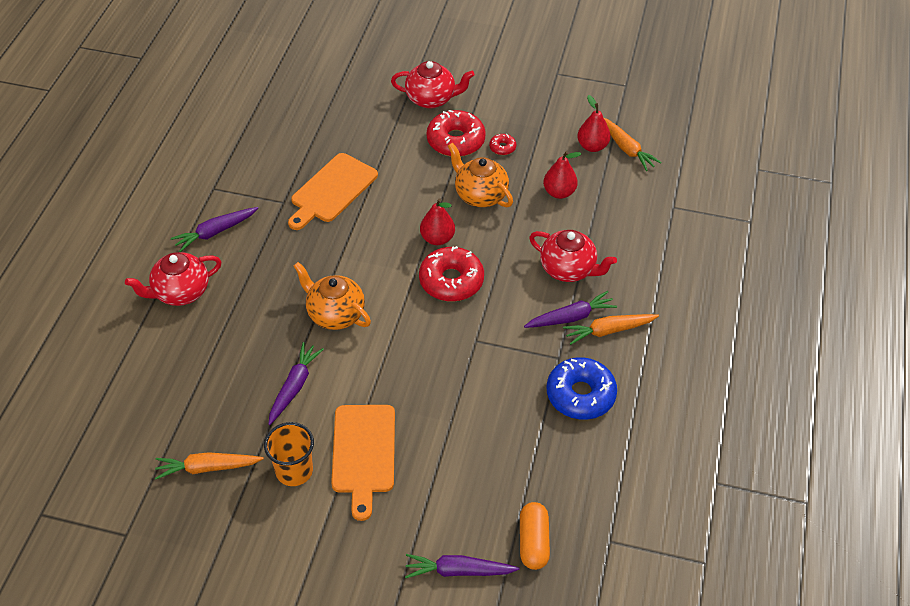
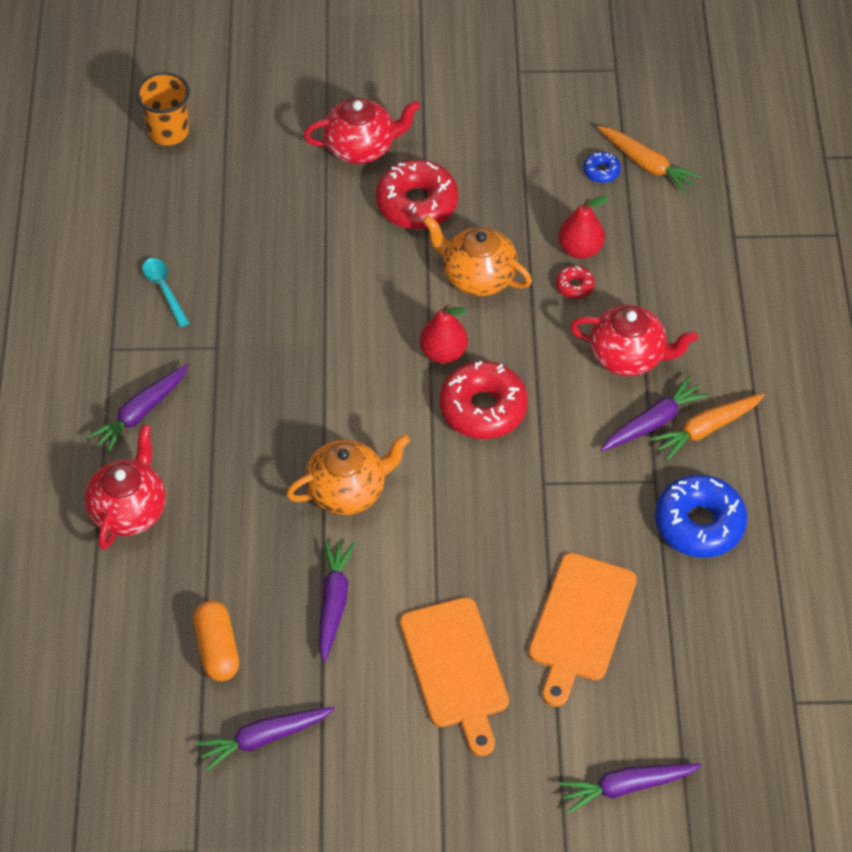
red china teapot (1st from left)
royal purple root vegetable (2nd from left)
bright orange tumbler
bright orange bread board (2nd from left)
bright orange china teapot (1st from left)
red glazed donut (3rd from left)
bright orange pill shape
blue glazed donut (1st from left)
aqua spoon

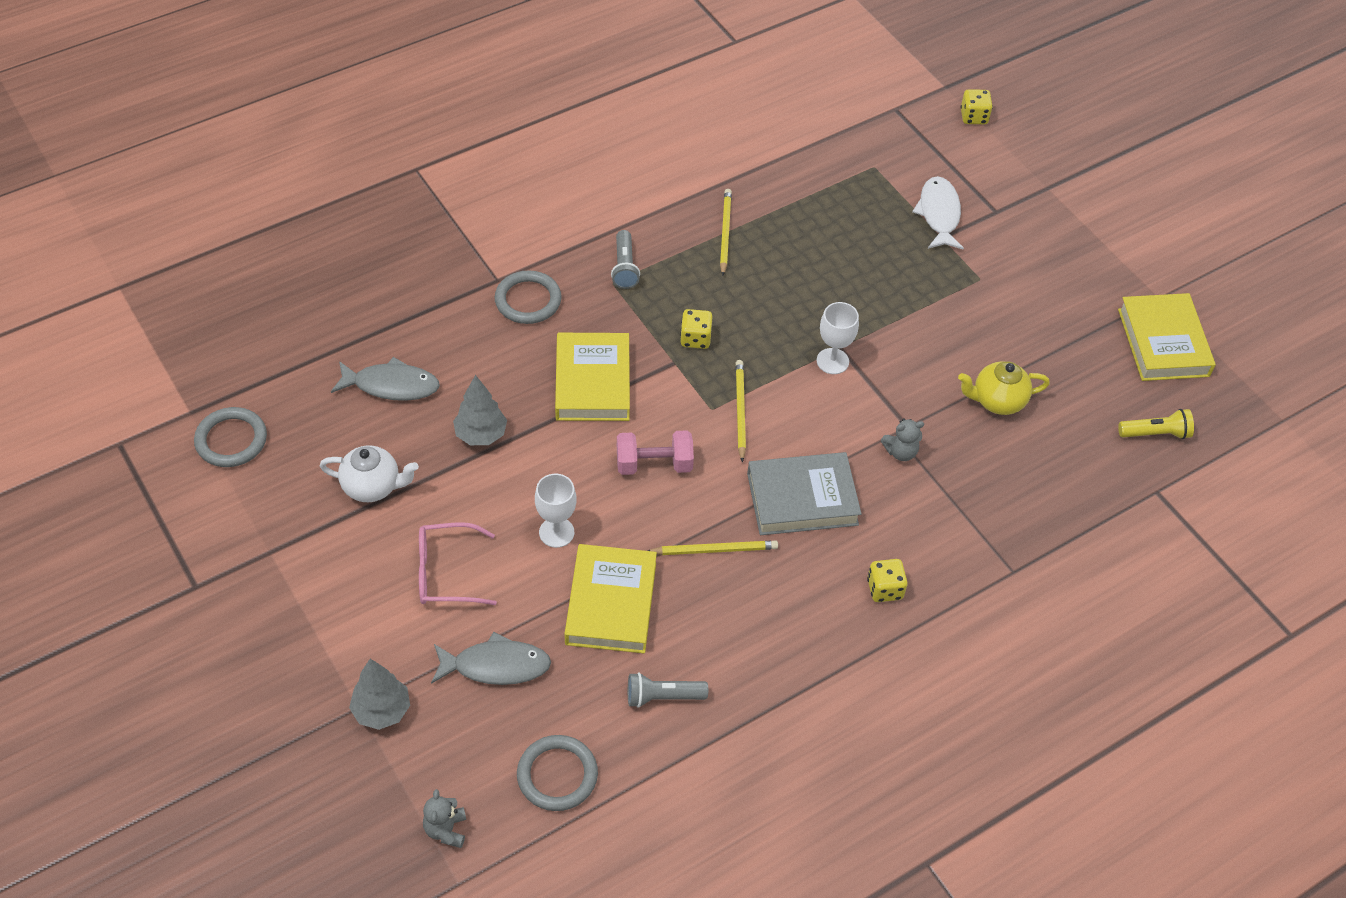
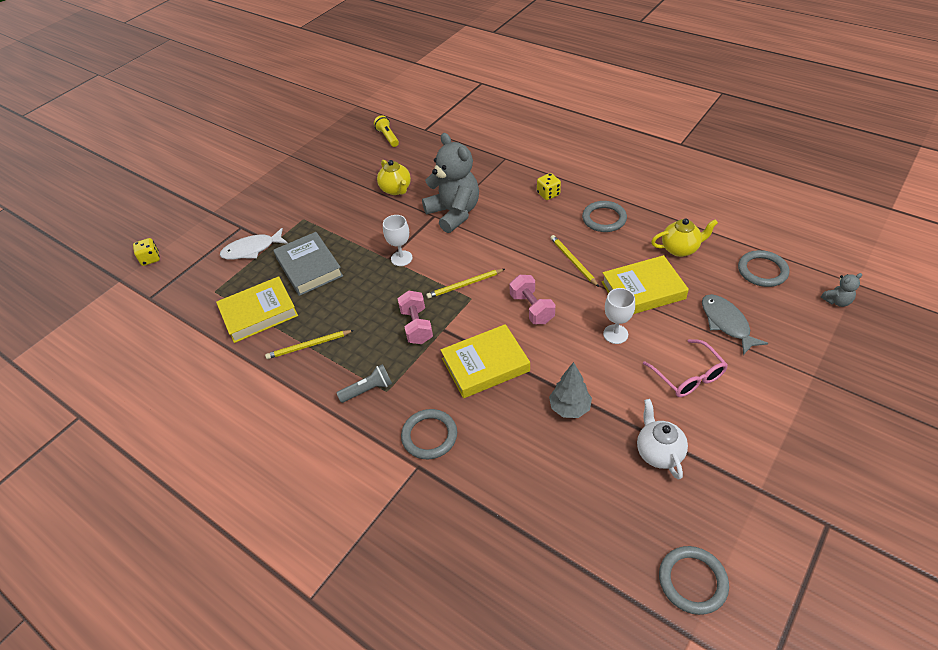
grey fish figure (1st from left in the first image)
grey fir tree (1st from left in the first image)
golden china teapot (2nd from left)
pink dumbbell (1st from left)
grey book
grey stuffed bear (1st from left)
golden book (1st from left)
grey ring (2nd from left)

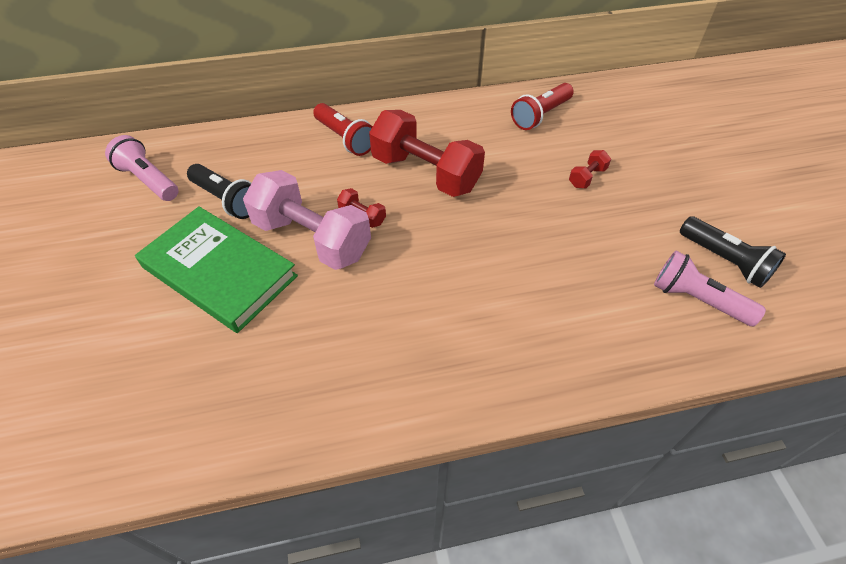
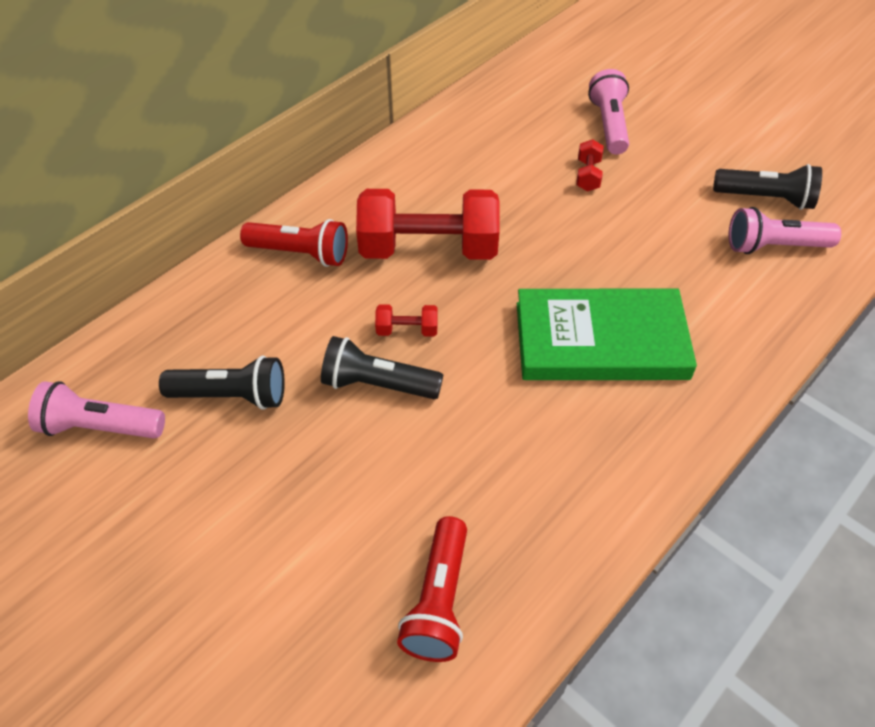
green book
black flashlight (2nd from left)
red flashlight (2nd from left)
pink flashlight (2nd from left)

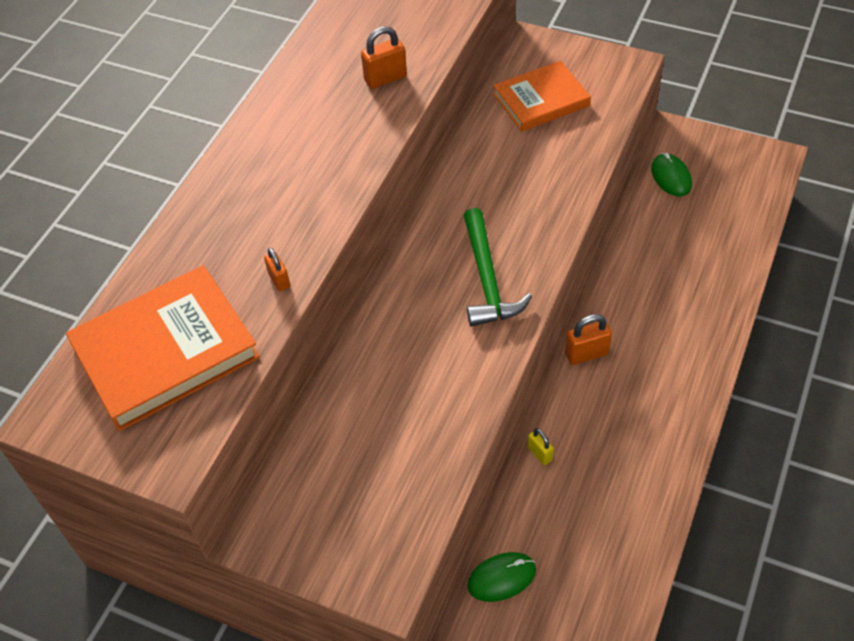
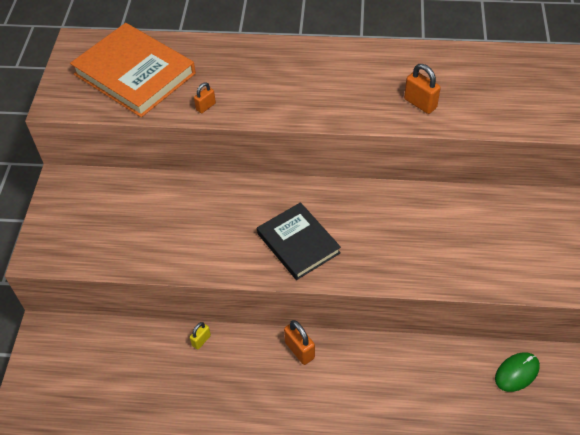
black book
green computer mouse (1st from left in the first image)
bright orange book (2nd from left in the first image)

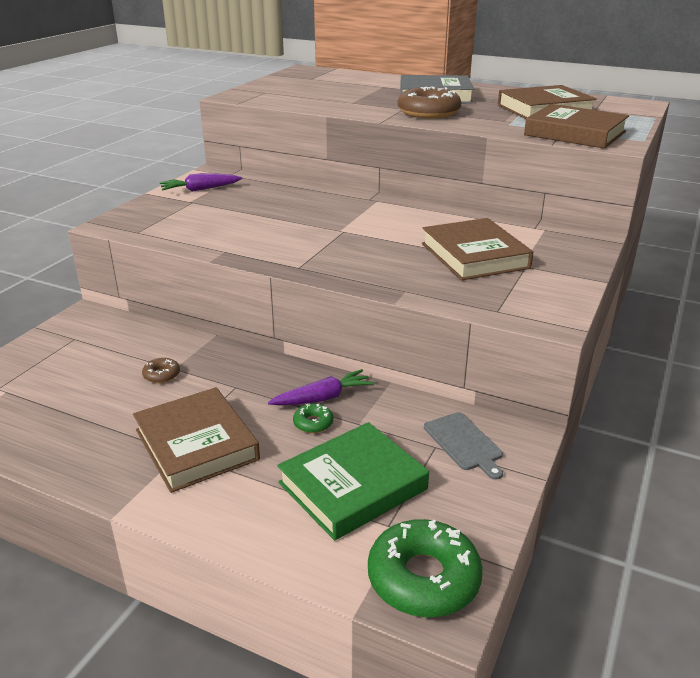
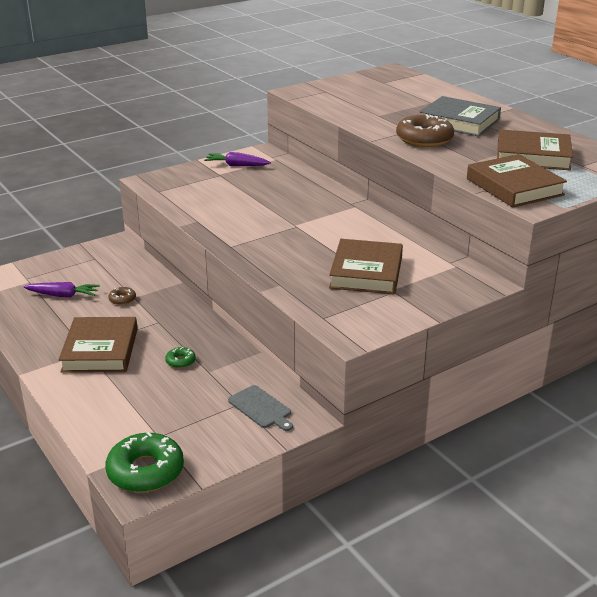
royal purple root vegetable (1st from left)
green book
grey bread board

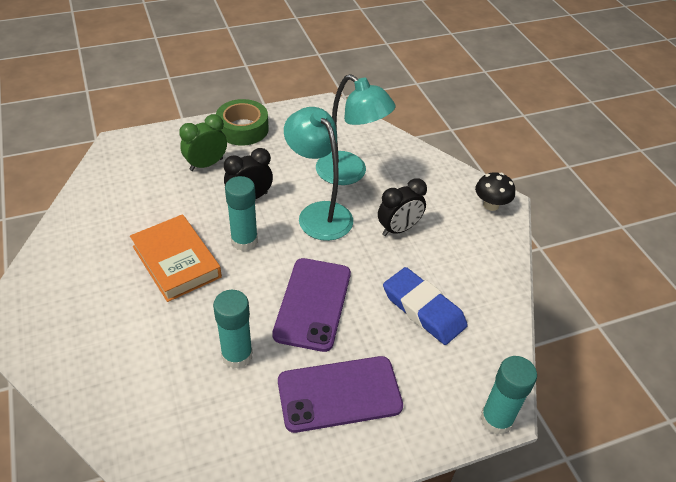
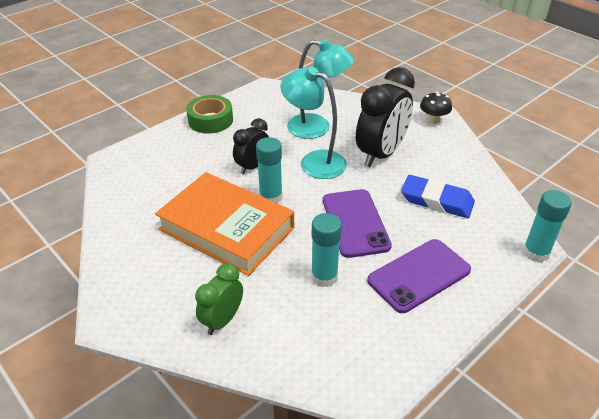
bright orange book
green alarm clock
black alarm clock (2nd from left)

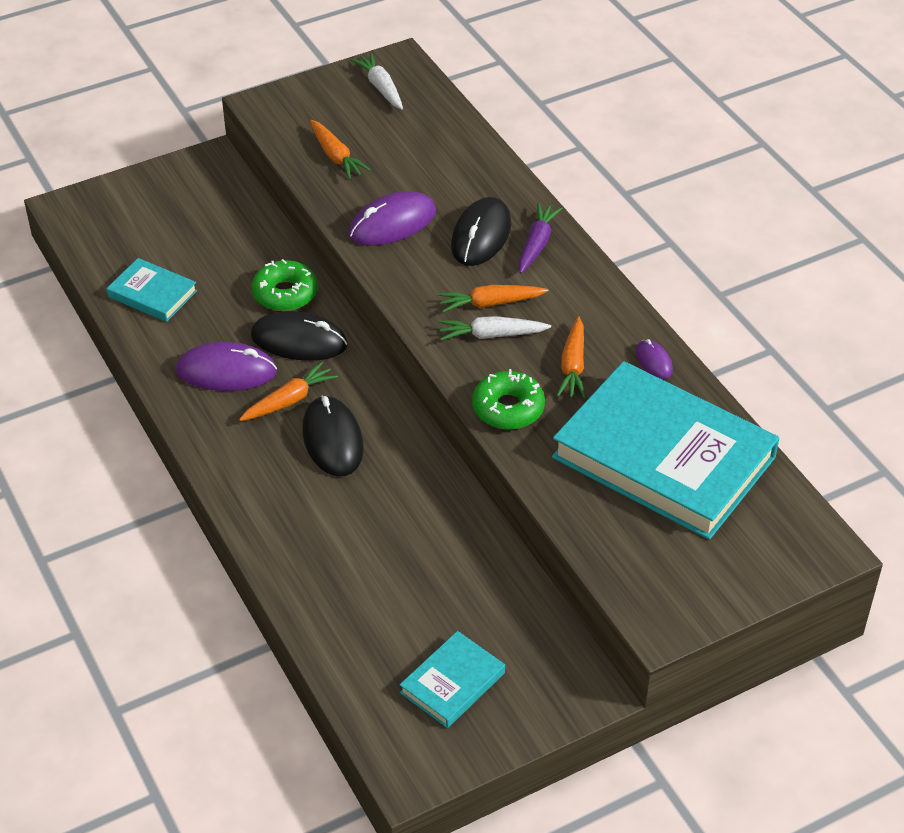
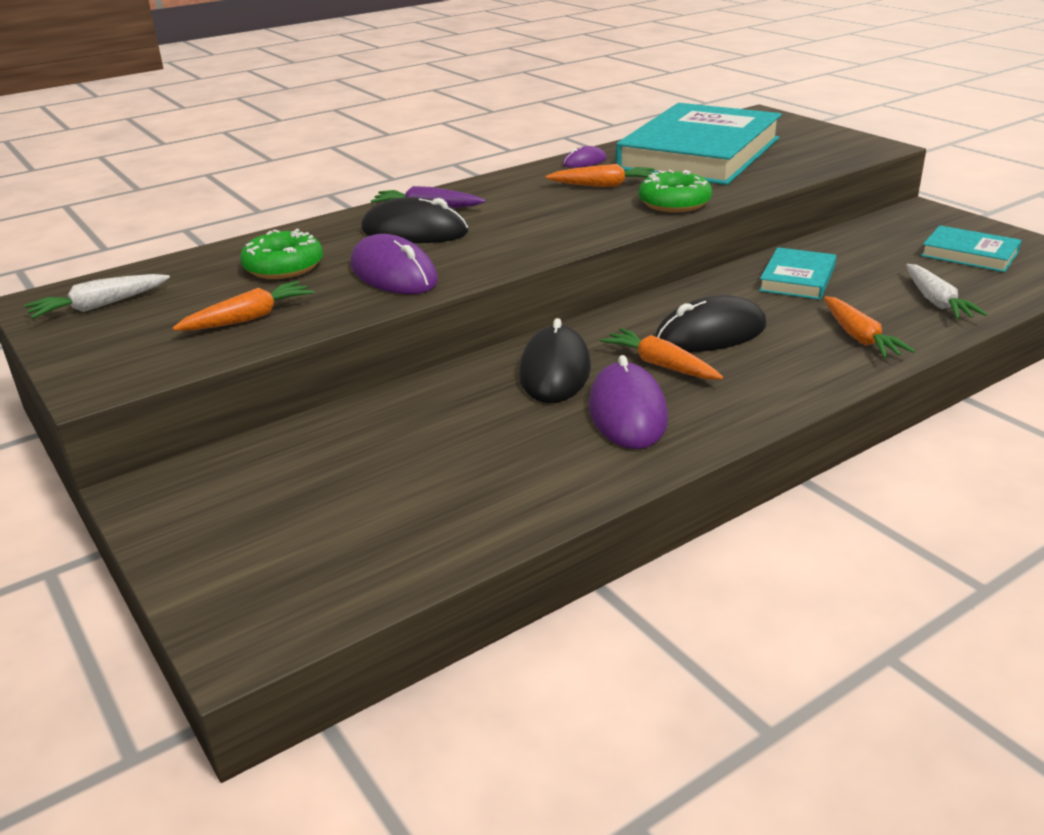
aqua book (2nd from left)
green glazed donut (1st from left)
bright orange root vegetable (4th from left)
pure white root vegetable (2nd from left)

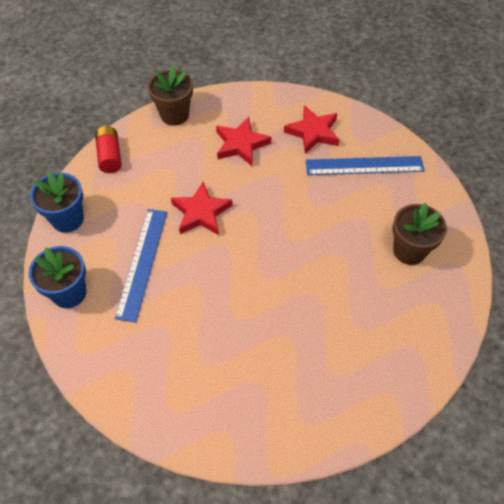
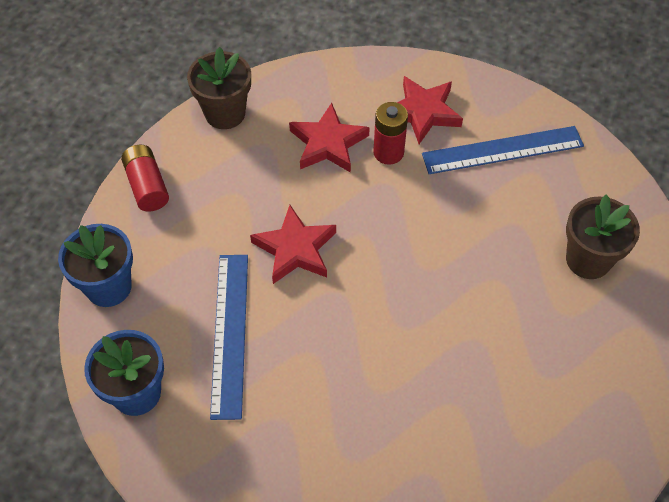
red battery (2nd from left)

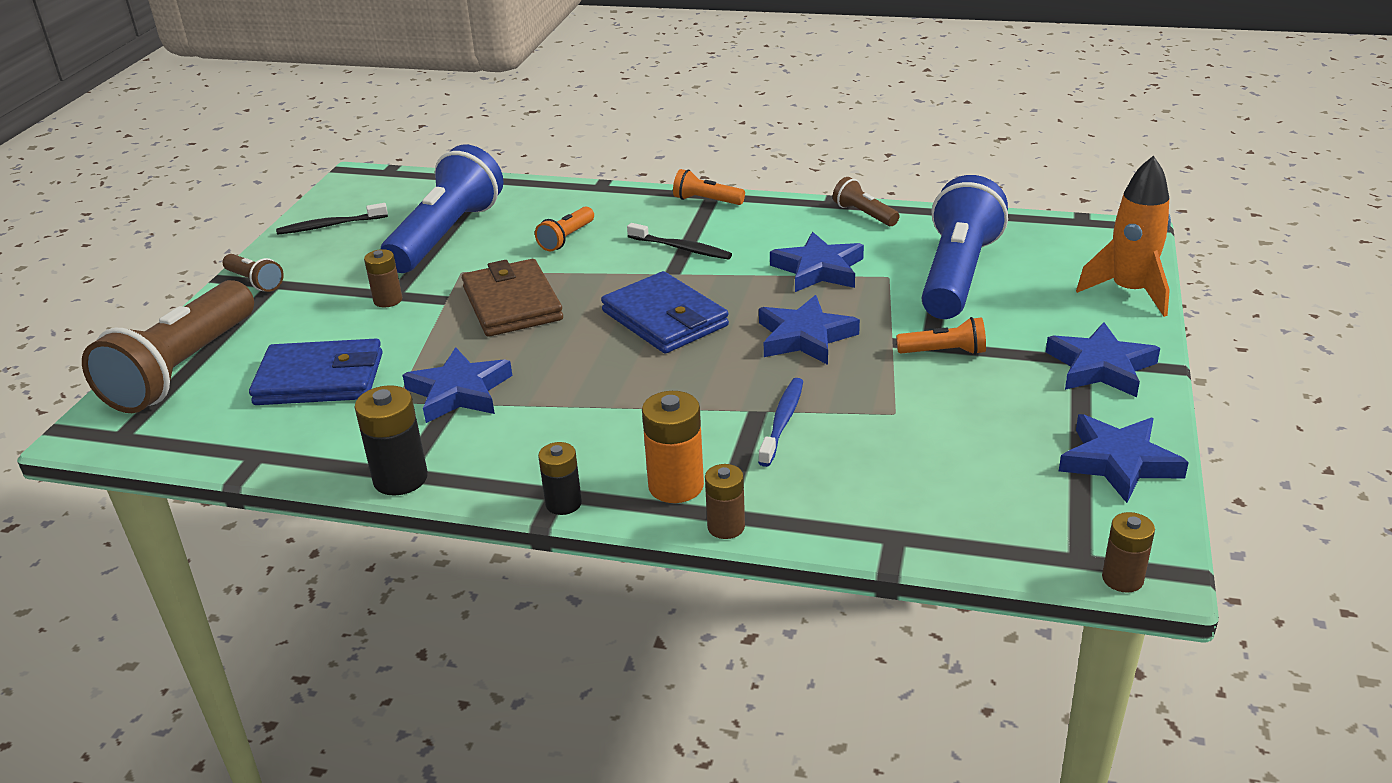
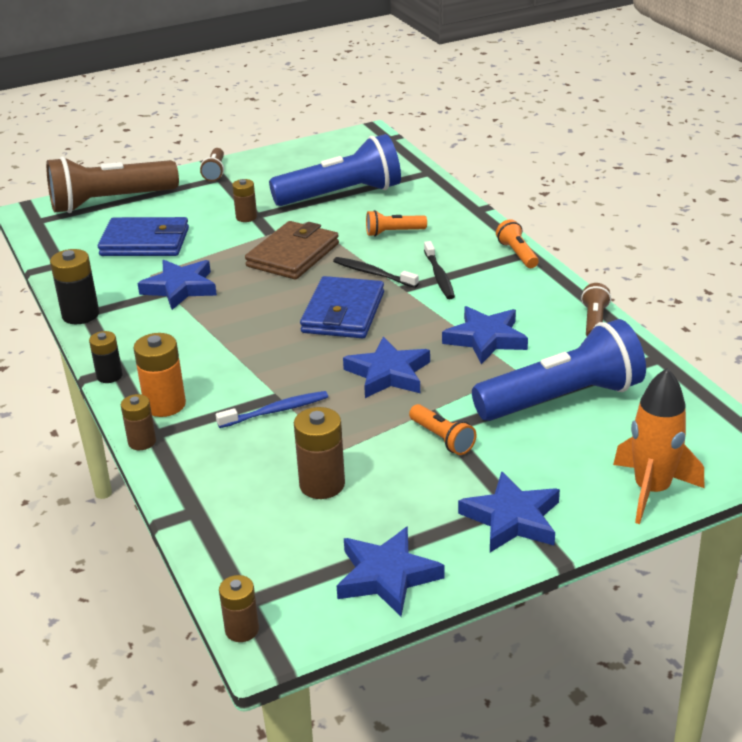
blue billfold (1st from left)
black dental brush (1st from left)
russet battery (4th from left)

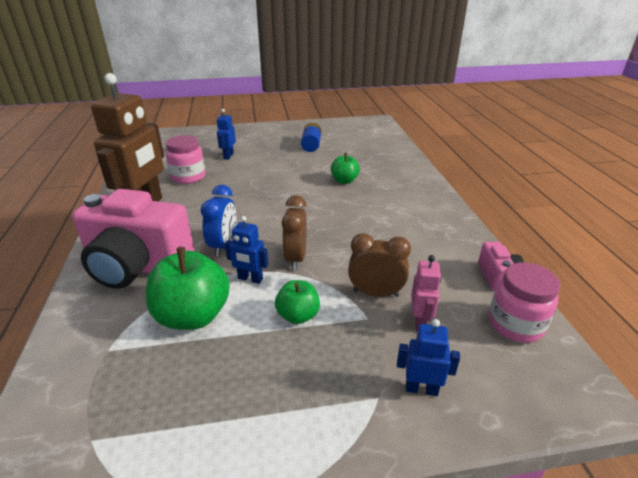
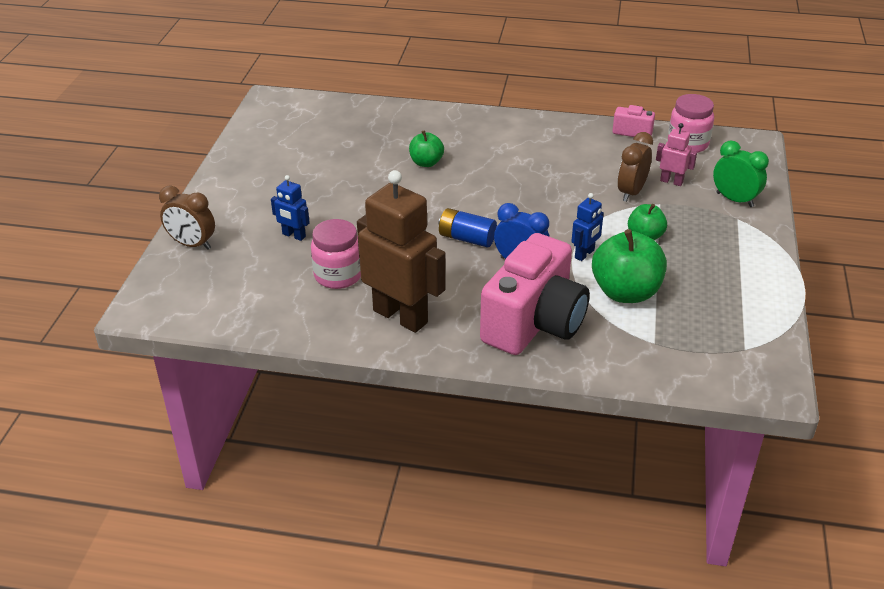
russet alarm clock (1st from left)
blue battery
green alarm clock

